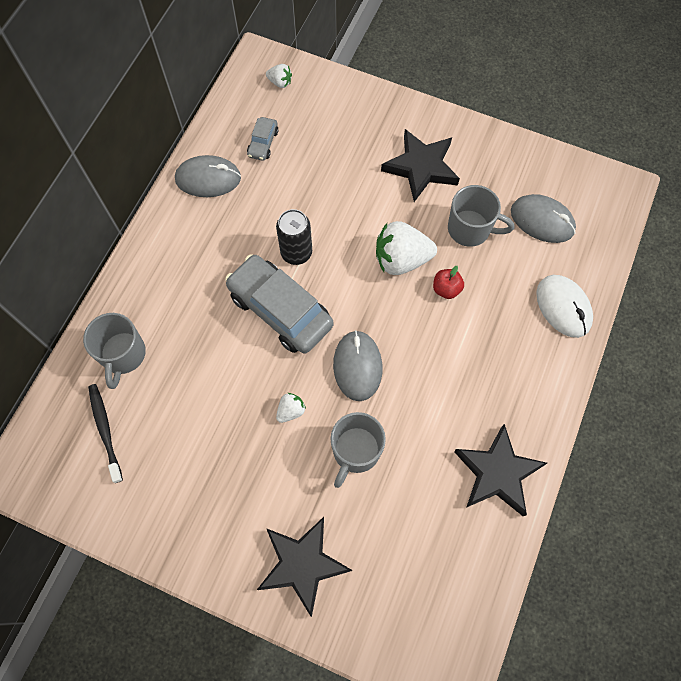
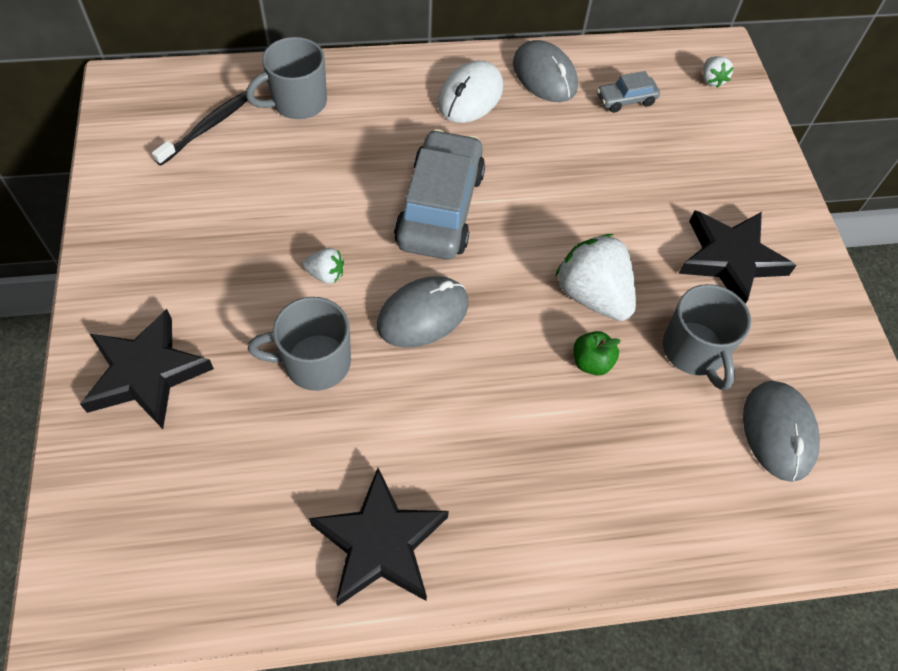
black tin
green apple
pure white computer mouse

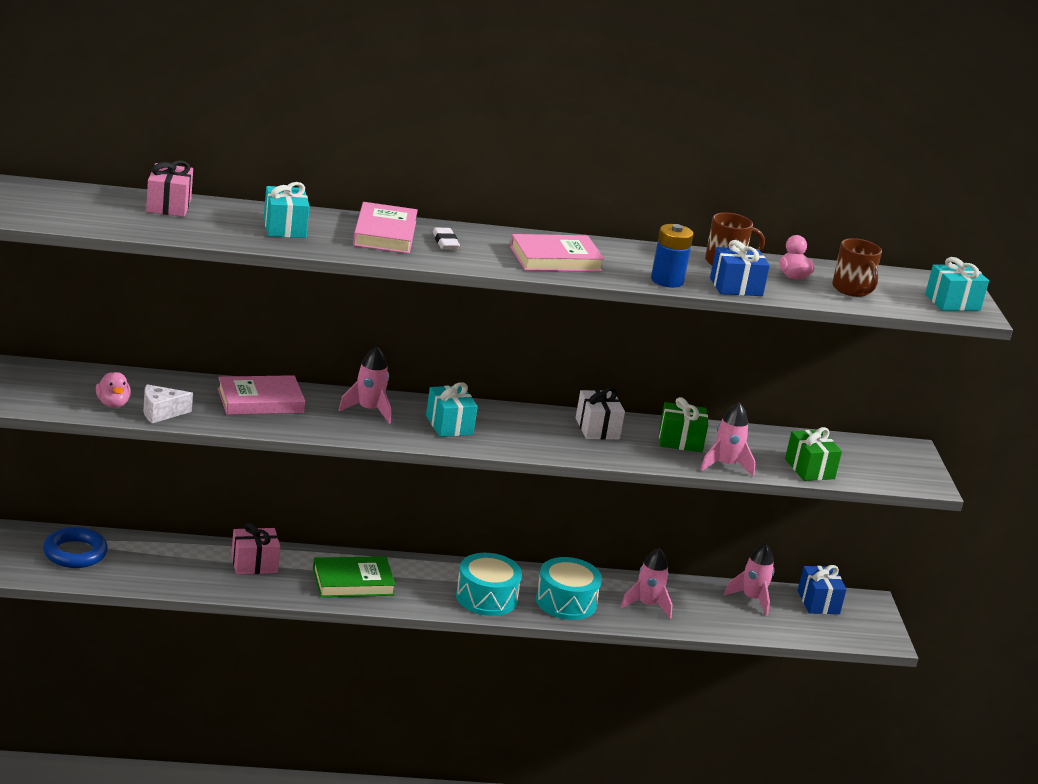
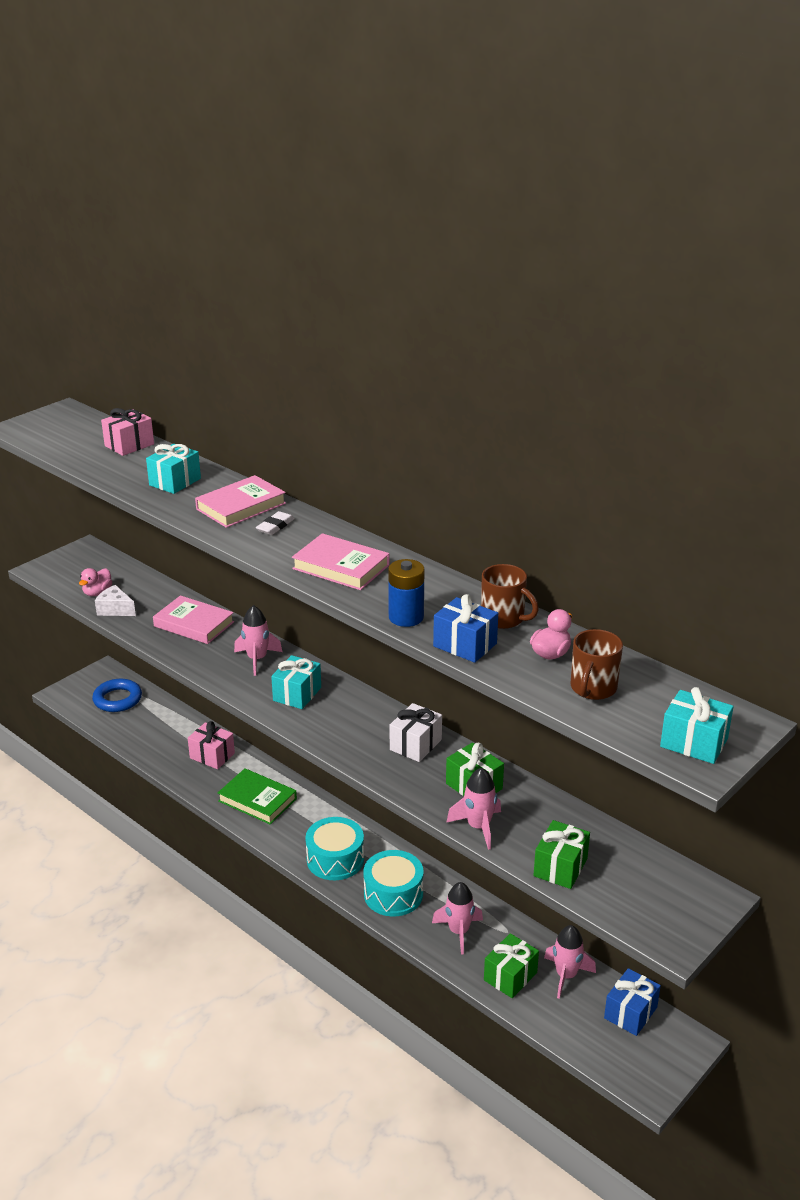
green wrapped gift (2nd from left)

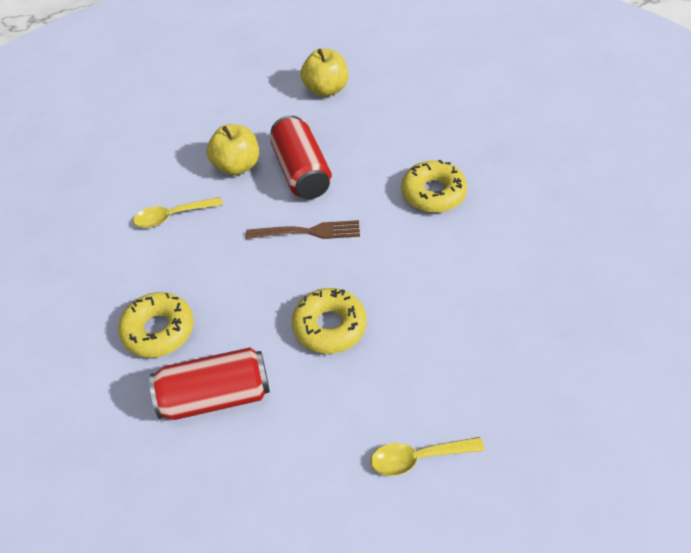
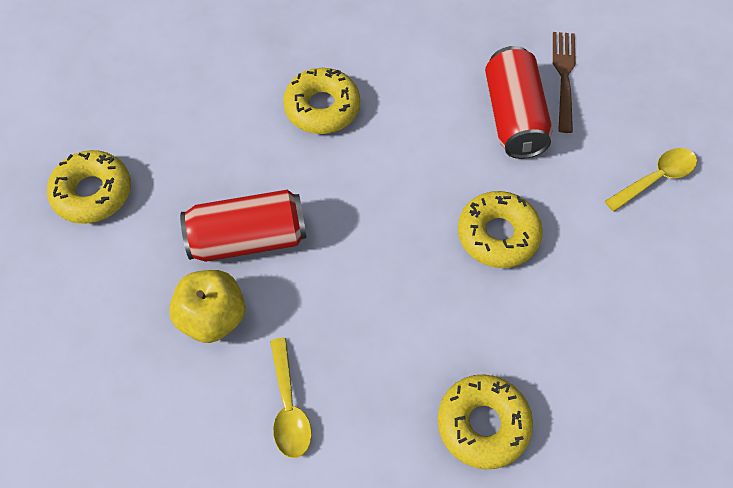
red tin (2nd from left)
russet dinner fork
golden glazed donut (1st from left)
golden spoon (2nd from left)

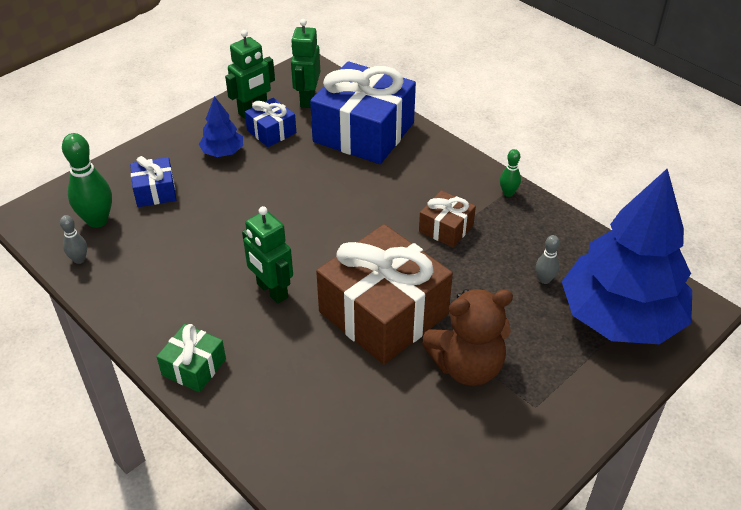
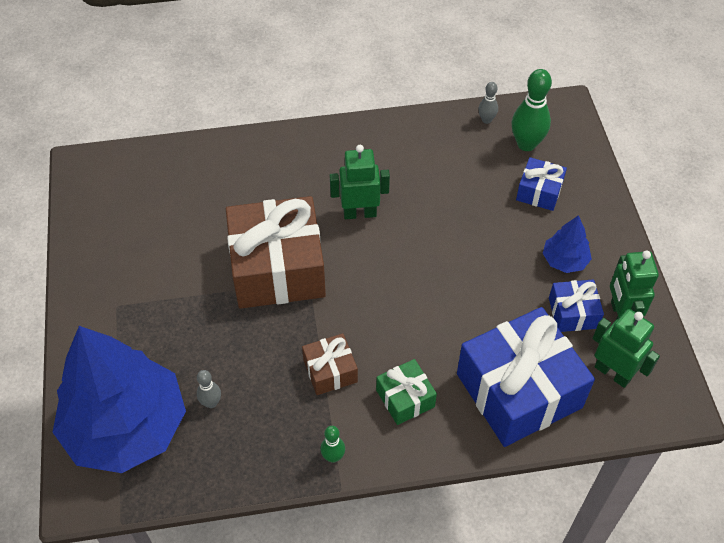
green wrapped gift
russet stuffed bear

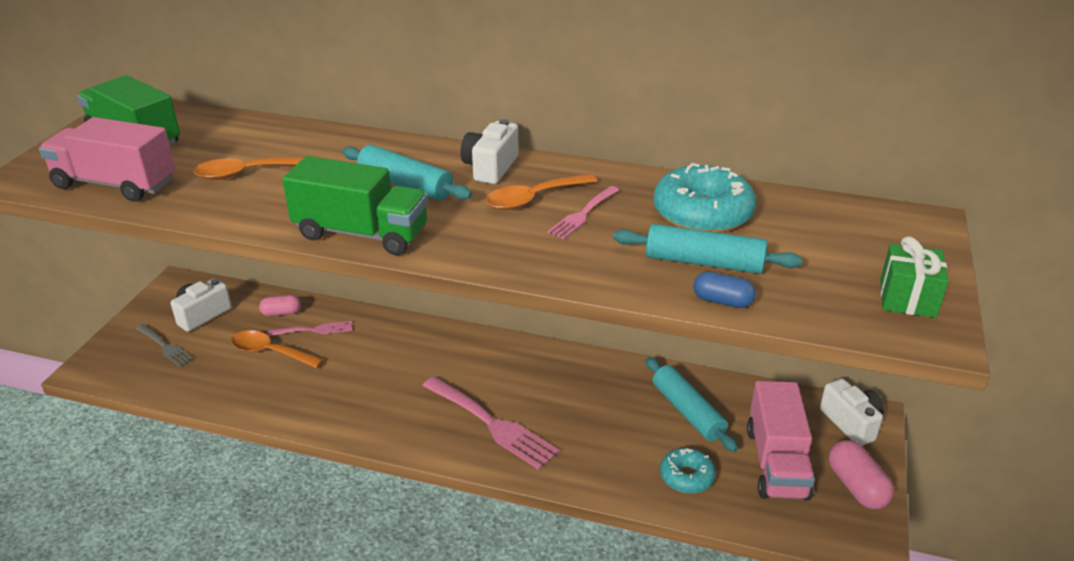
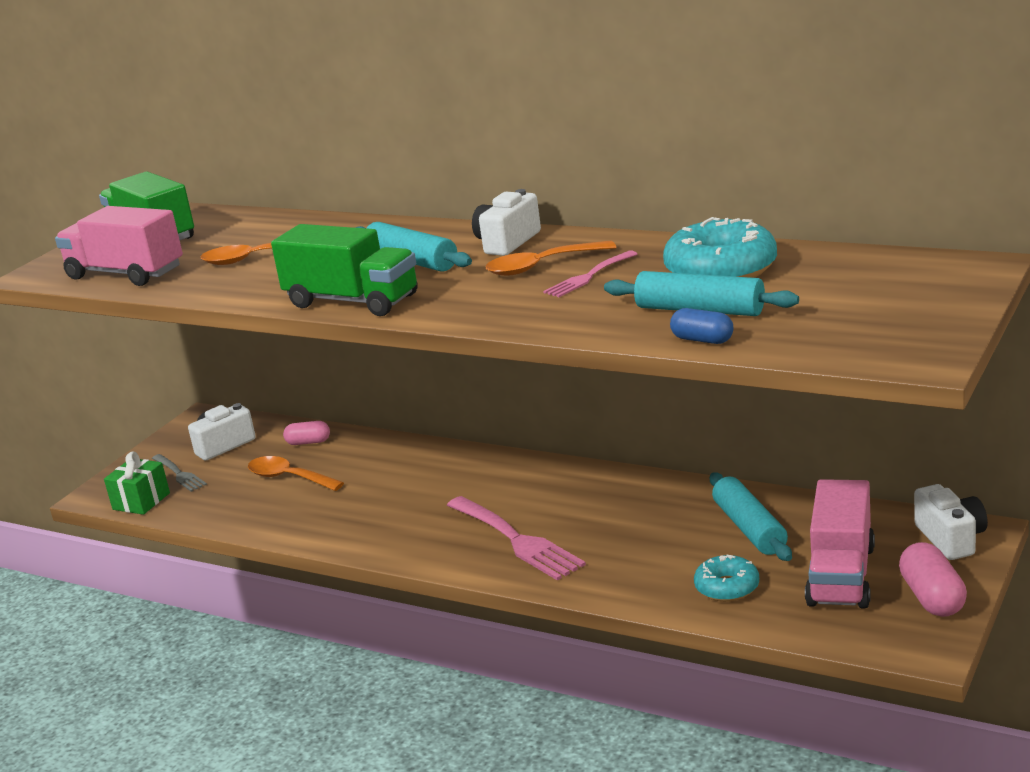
pink dinner fork (1st from left in the first image)
green wrapped gift

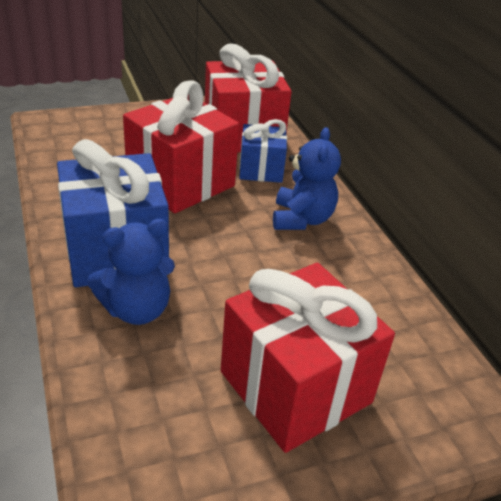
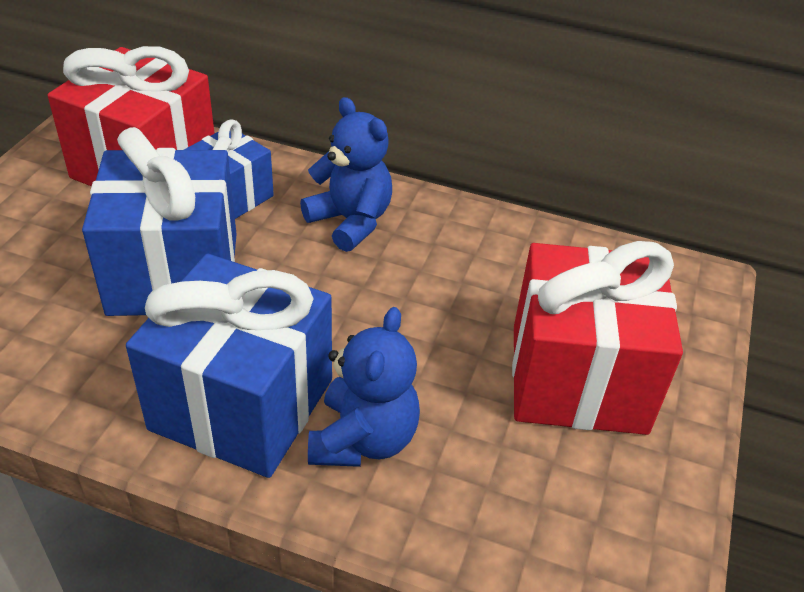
blue wrapped gift (1st from left)

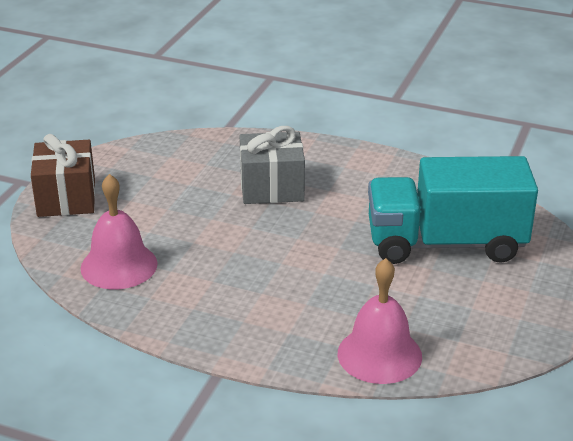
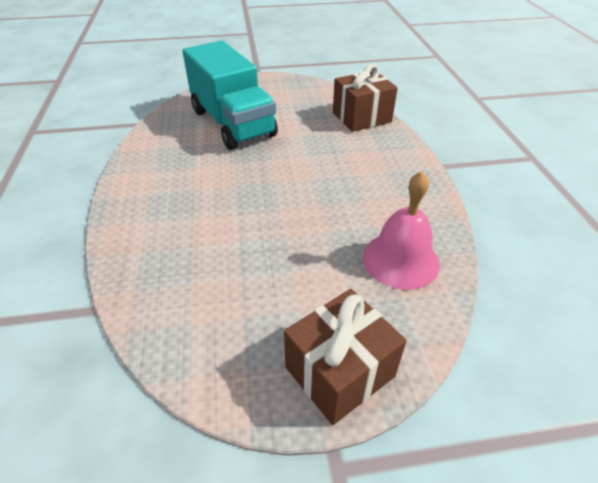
grey wrapped gift
russet wrapped gift (2nd from left)

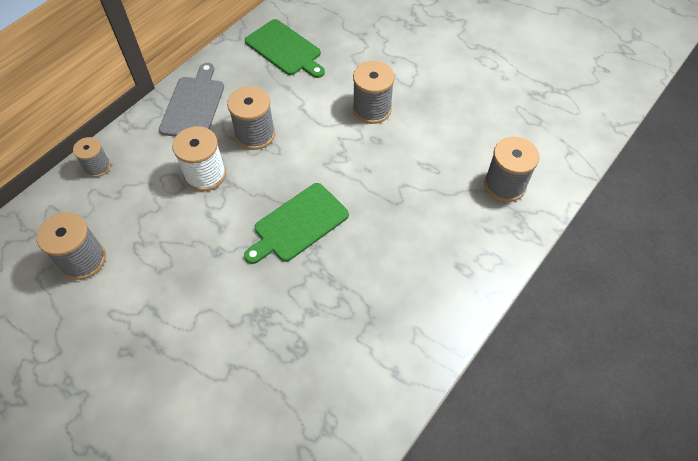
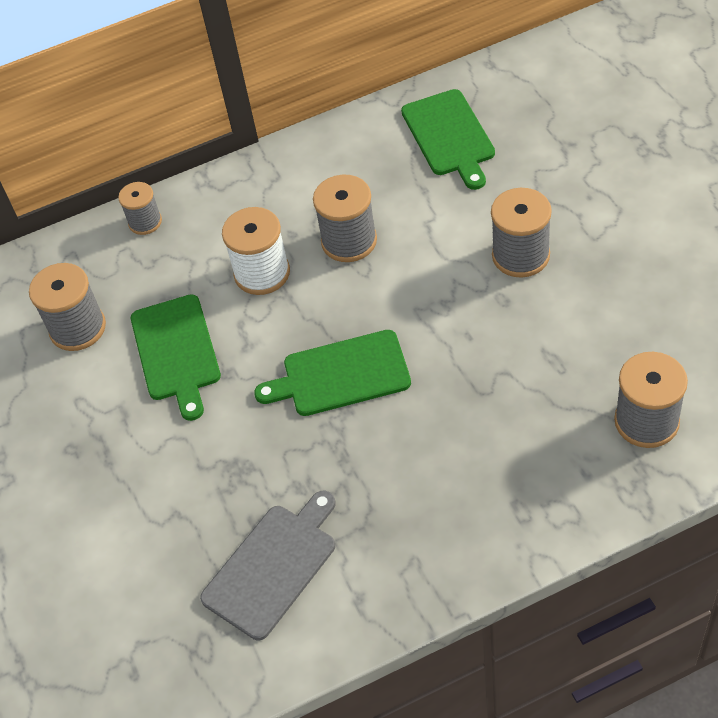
grey bread board
green bread board (1st from left)

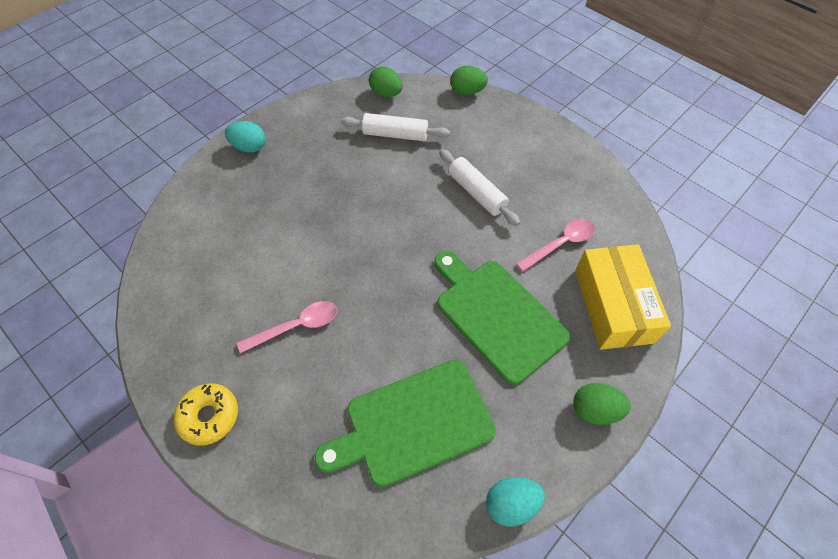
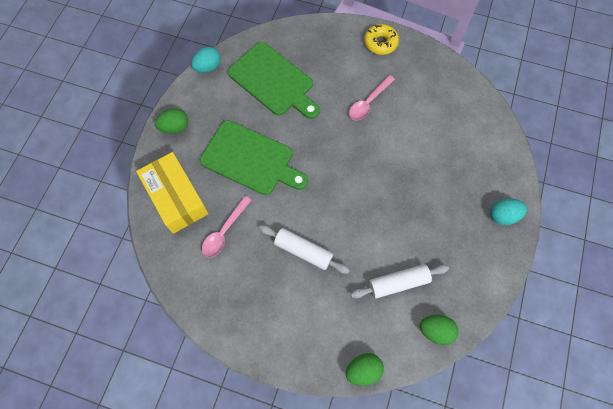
green bread board (2nd from left)

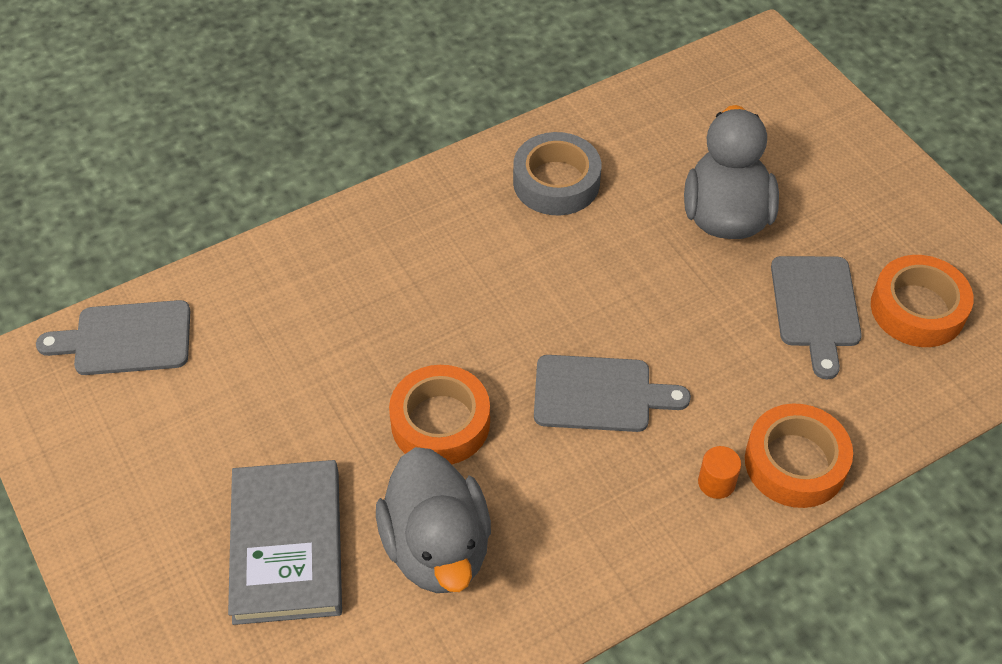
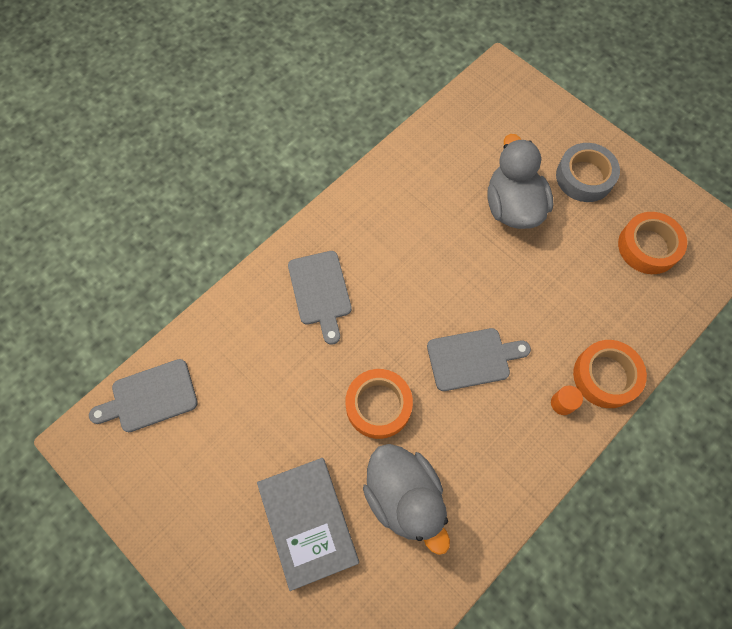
grey roll of tape
grey bread board (2nd from left)

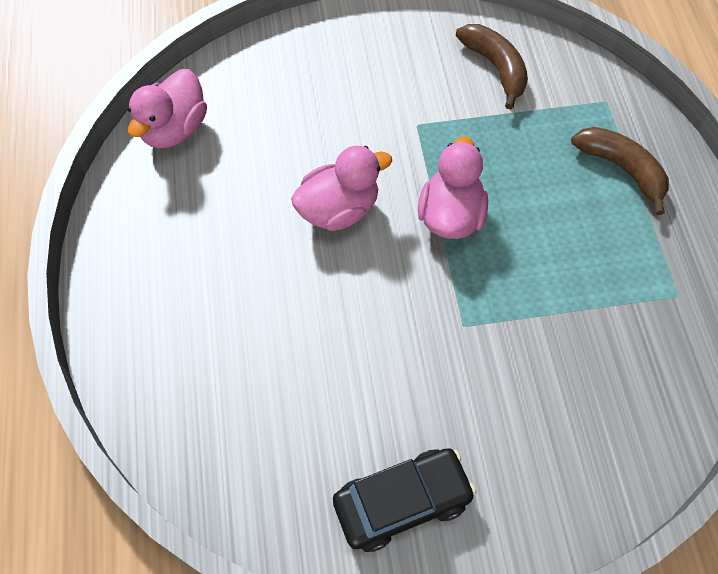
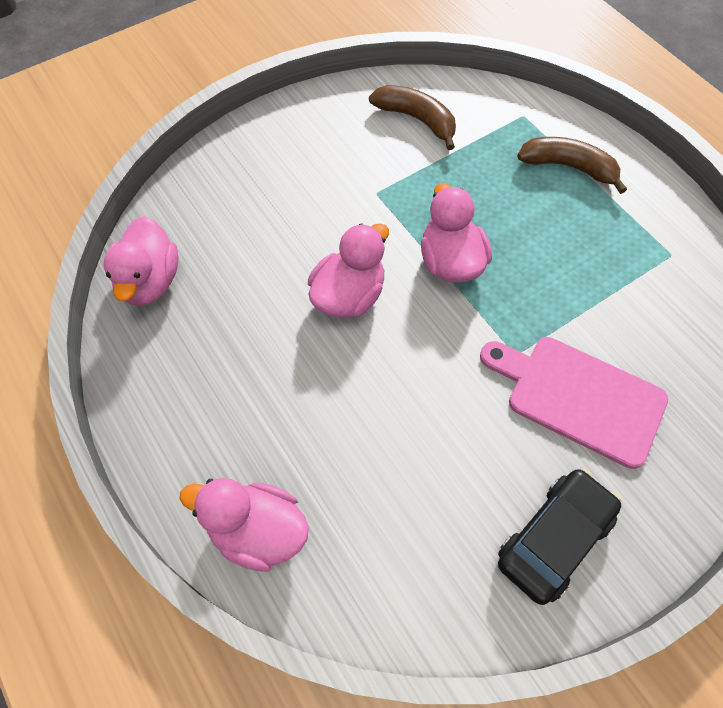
pink rubber duck (2nd from left)
pink bread board

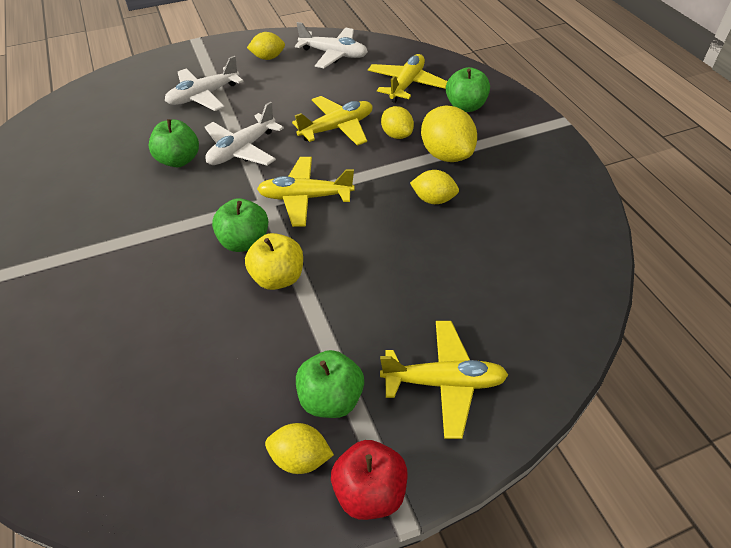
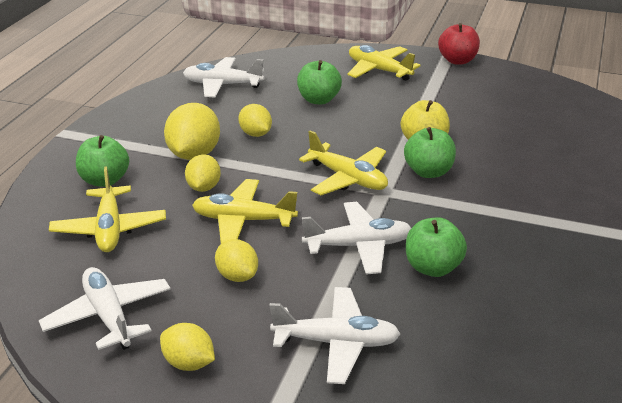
golden lemon (4th from left)
green apple (2nd from left)
golden aeroplane (1st from left)
pure white aeroplane (2nd from left)

